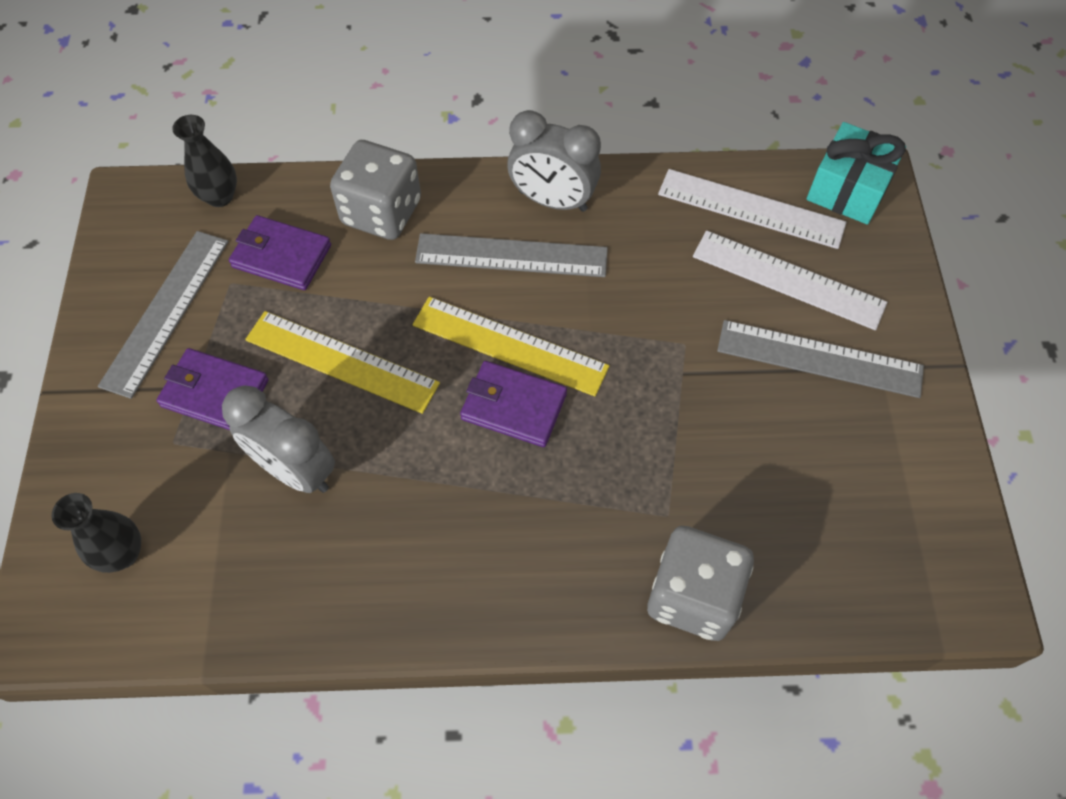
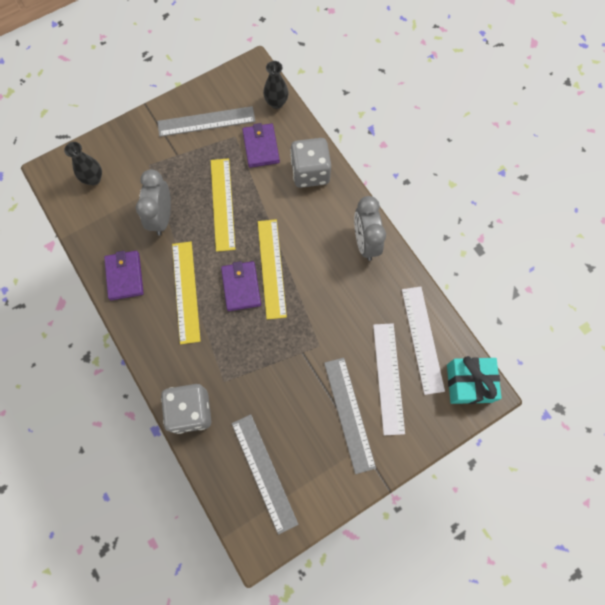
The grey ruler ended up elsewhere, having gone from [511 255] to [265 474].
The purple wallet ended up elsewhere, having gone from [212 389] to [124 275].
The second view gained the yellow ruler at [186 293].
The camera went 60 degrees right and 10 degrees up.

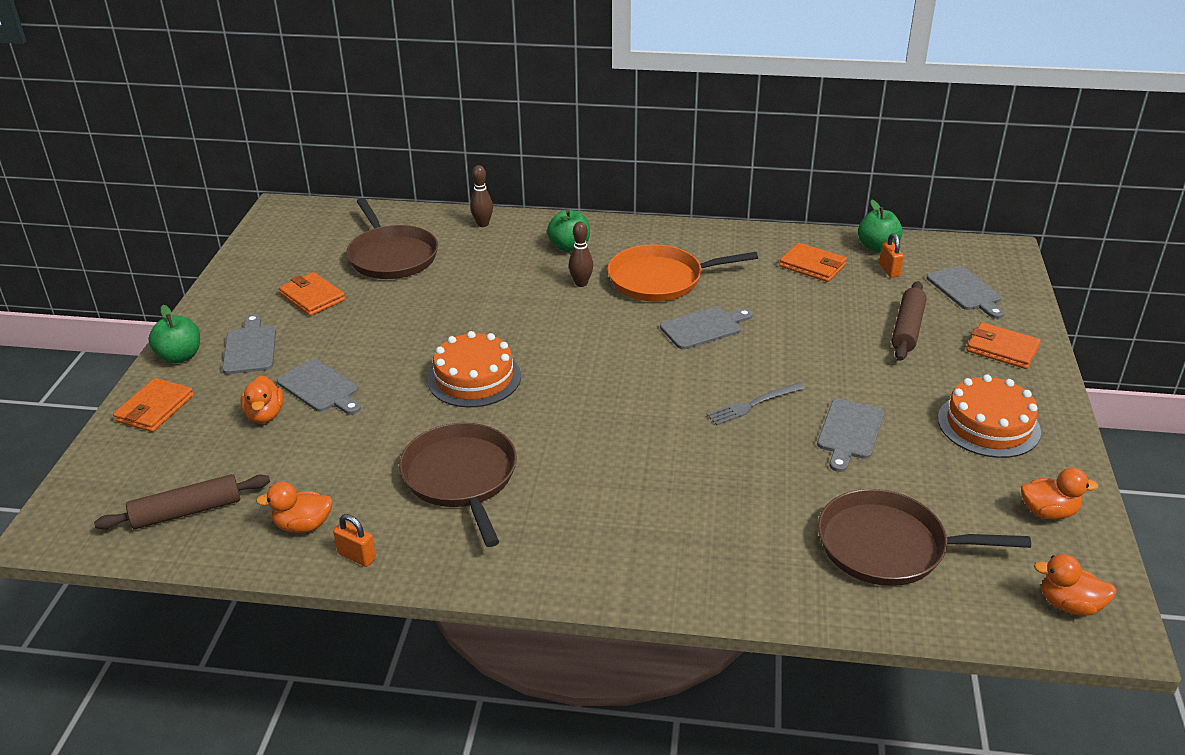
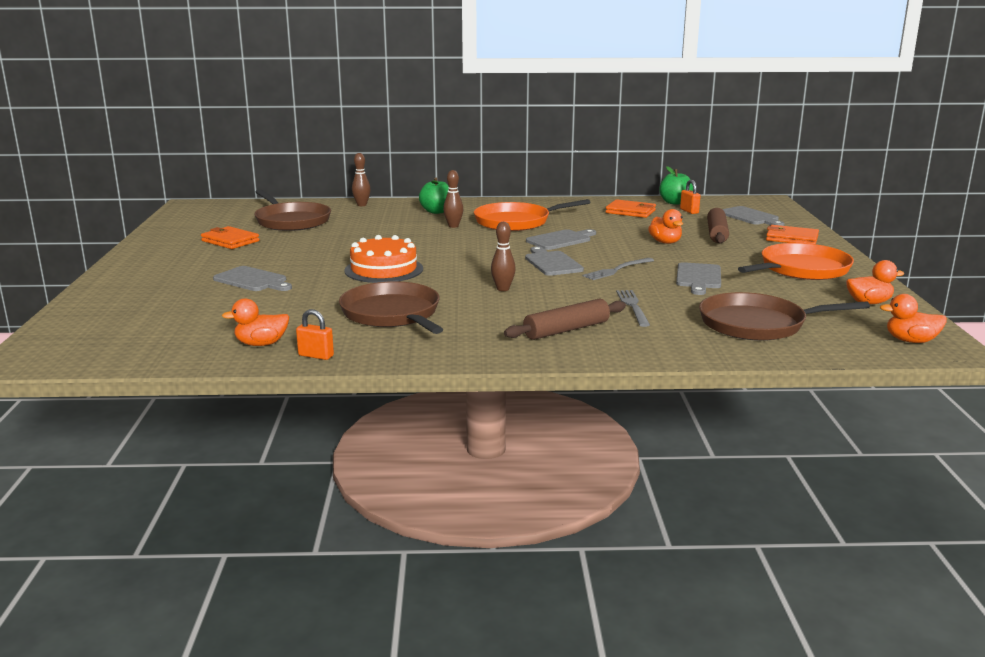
The second view lost the green apple at [174 334].
The grey cutting board ended up elsewhere, having gone from [249 344] to [554 261].
Where the orange cake stood at [989 416], the orange pan came to stand at [796 261].
The orange duck ended up elsewhere, having gone from [262 399] to [665 226].
The second view lost the orange wallet at [153 405].
The brown rolling pin ended up elsewhere, having gone from [182 501] to [565 319].
The second view gained the brown bowling pin at [503 256].
The second view gained the grey fork at [633 308].
The camera went 10 degrees left and 15 degrees down.

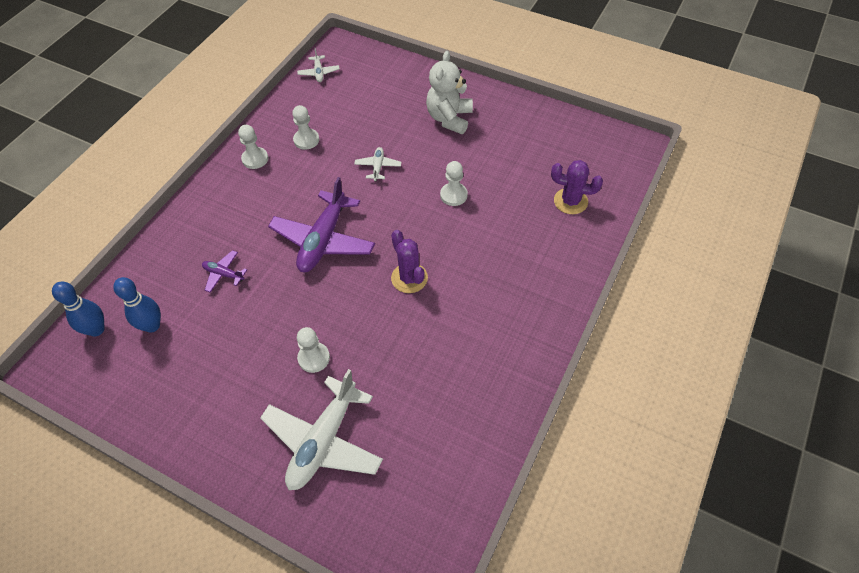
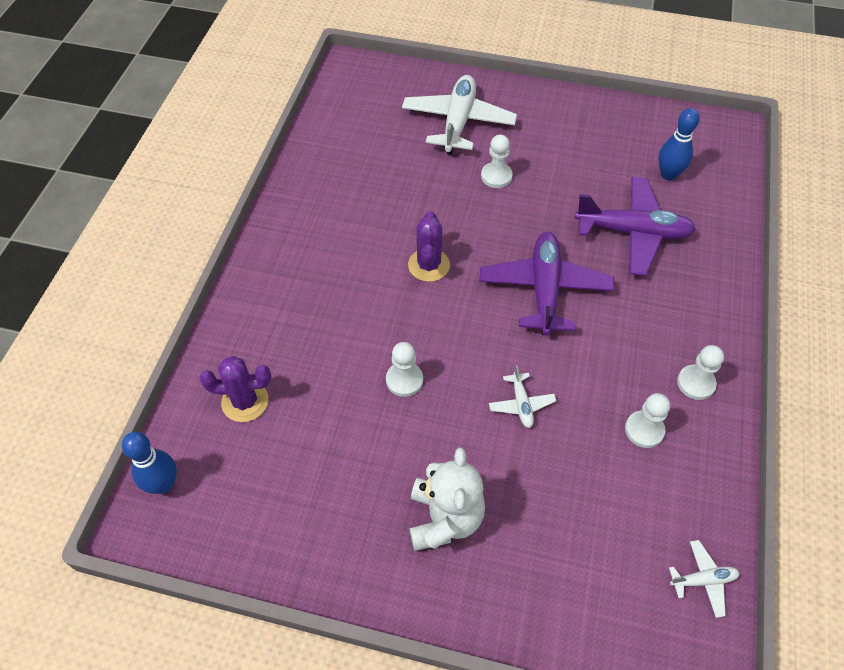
The white plane at [318 65] ended up facing another way, 105 degrees clockwise from before.
The purple cactus at [409 261] ended up facing another way, 45 degrees clockwise from before.
The size of the purple plane at [224 271] changed by a factor of 2.17.
The blue bowling pin ended up elsewhere, having gone from [78 309] to [149 463].
The camera went 165 degrees right and 0 degrees up.

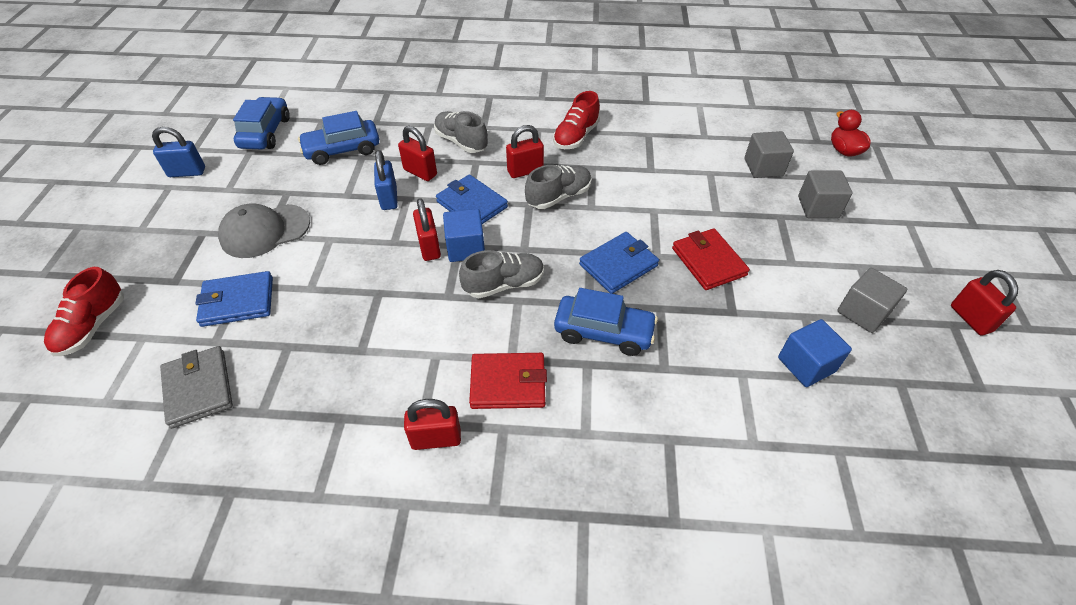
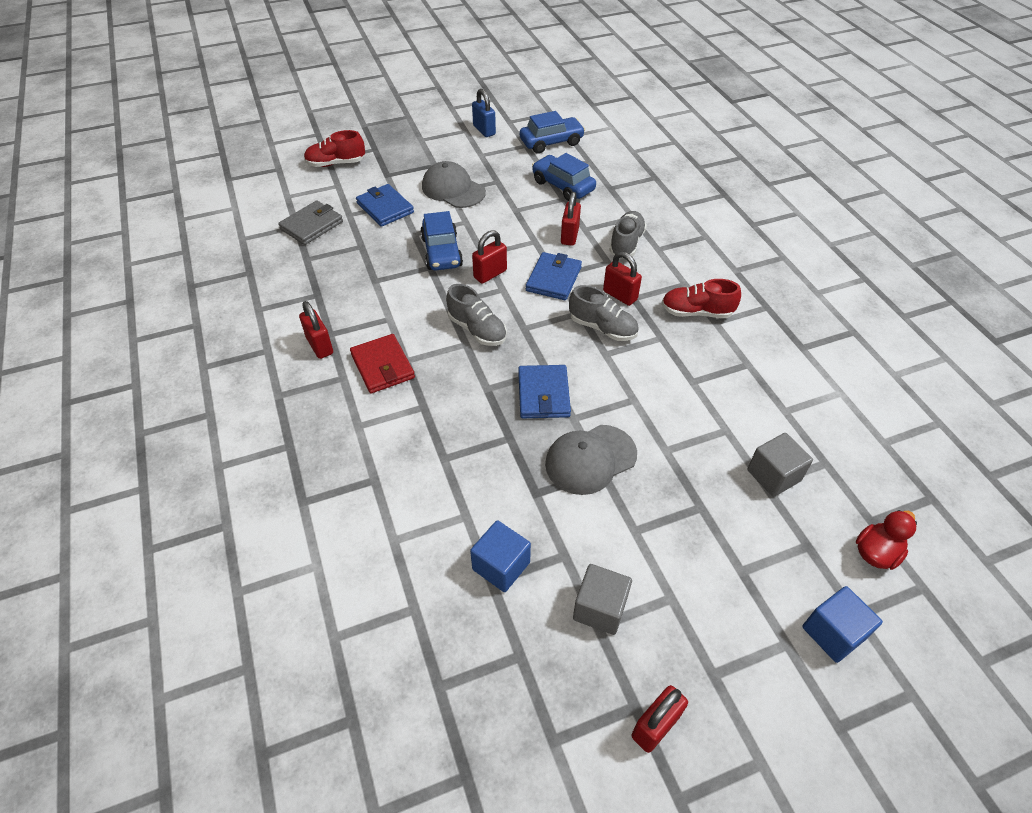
The second view lost the blue padlock at [386 180].
The second view lost the grey cube at [825 194].
The blue cube ended up elsewhere, having gone from [464 235] to [842 624].
Where the red wallet stood at [711 259], the grey cap came to stand at [591 460].
The blue wallet at [619 263] ended up facing another way, 60 degrees clockwise from before.
The blue car ended up elsewhere, having gone from [606 322] to [441 241].
The camera went 65 degrees right and 0 degrees up.

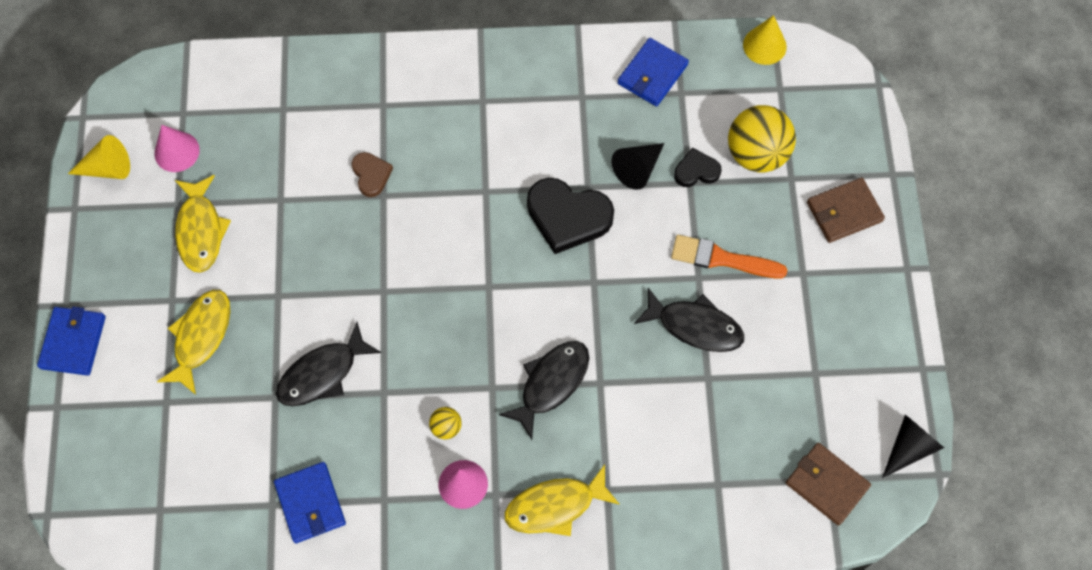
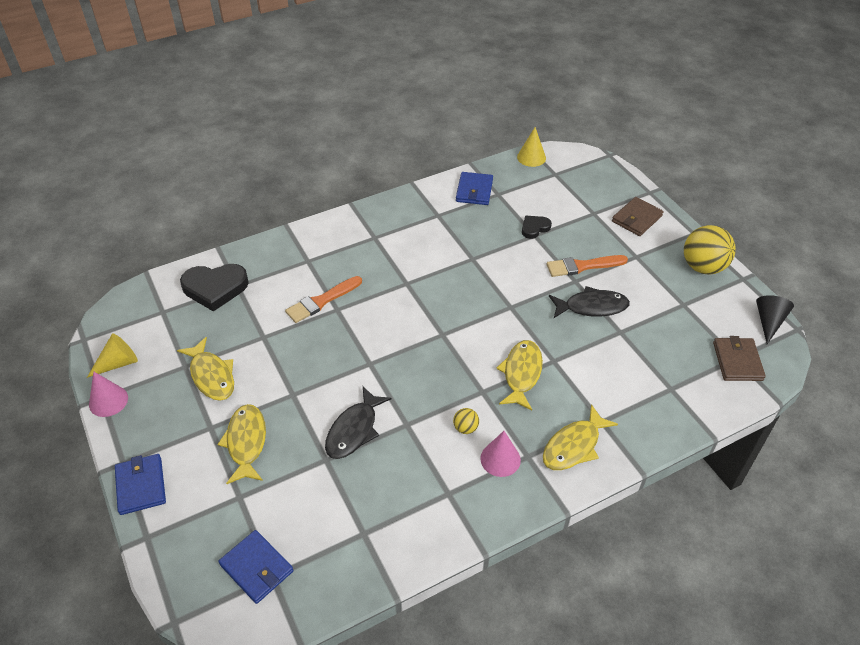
The yellow ball ended up elsewhere, having gone from [762 139] to [710 250].
The pink cone ended up elsewhere, having gone from [177 148] to [108 394].
The second view lost the black cone at [637 166].
Where the brown heart stood at [372 174], the orange brush came to stand at [323 299].
The black heart ended up elsewhere, having gone from [570 216] to [214 288].
What was the black fish at [544 390] turned into the yellow fish at [519 375].
The brown wallet at [828 484] ended up facing another way, 75 degrees clockwise from before.
The blue wallet ended up elsewhere, having gone from [310 503] to [256 567].
The camera went 25 degrees left and 20 degrees down.

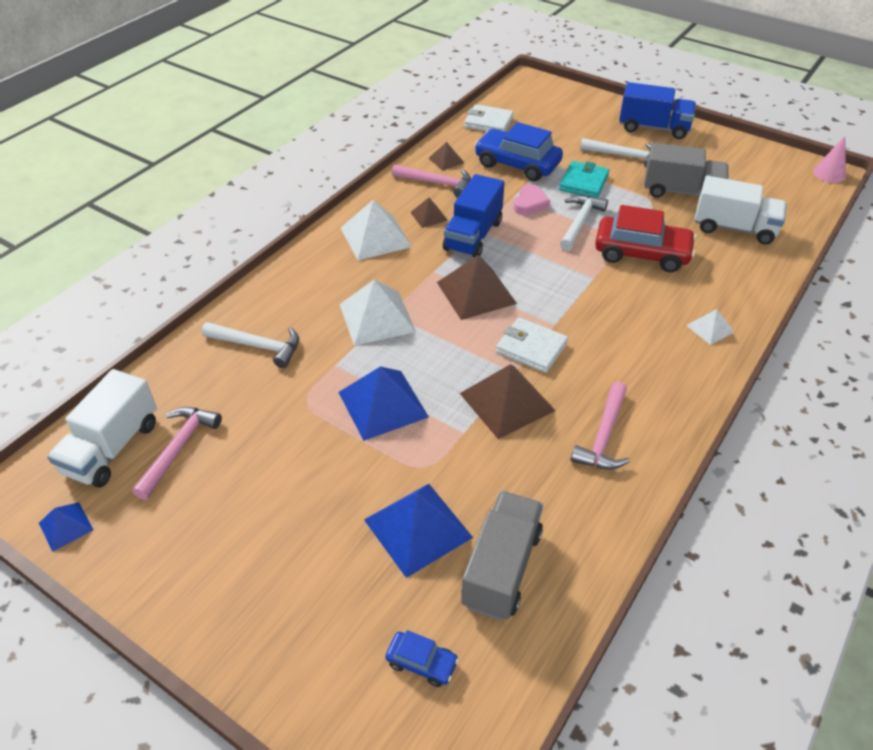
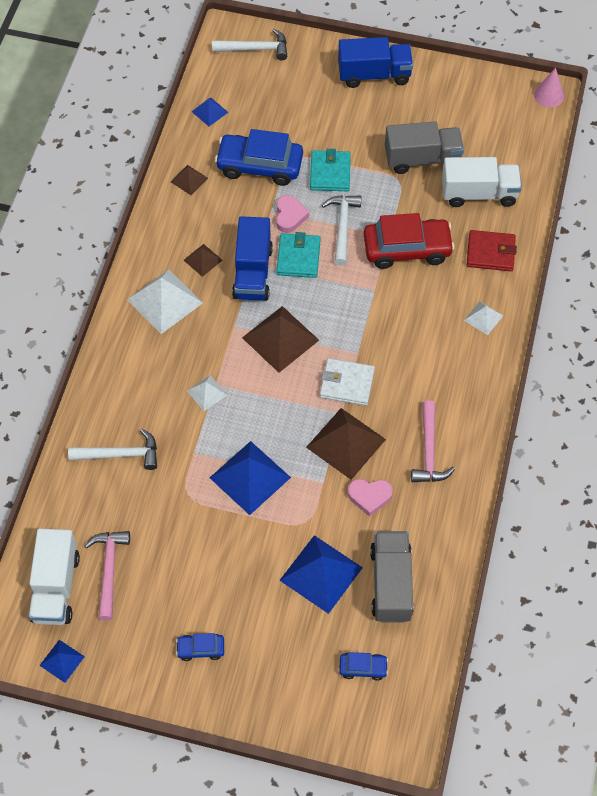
Where the white wallet stood at [489 117], the blue pyramid came to stand at [210 112].
The white hammer ended up elsewhere, having gone from [615 153] to [249 44].
The second view lost the pink hammer at [431 180].
The size of the white pyramid at [378 313] changed by a factor of 0.52.
The second view gained the red wallet at [492 250].
The second view gained the turquoise wallet at [298 255].
The second view gained the pink heart at [370 498].
The second view gained the blue car at [200 647].
The camera went 20 degrees left and 15 degrees up.

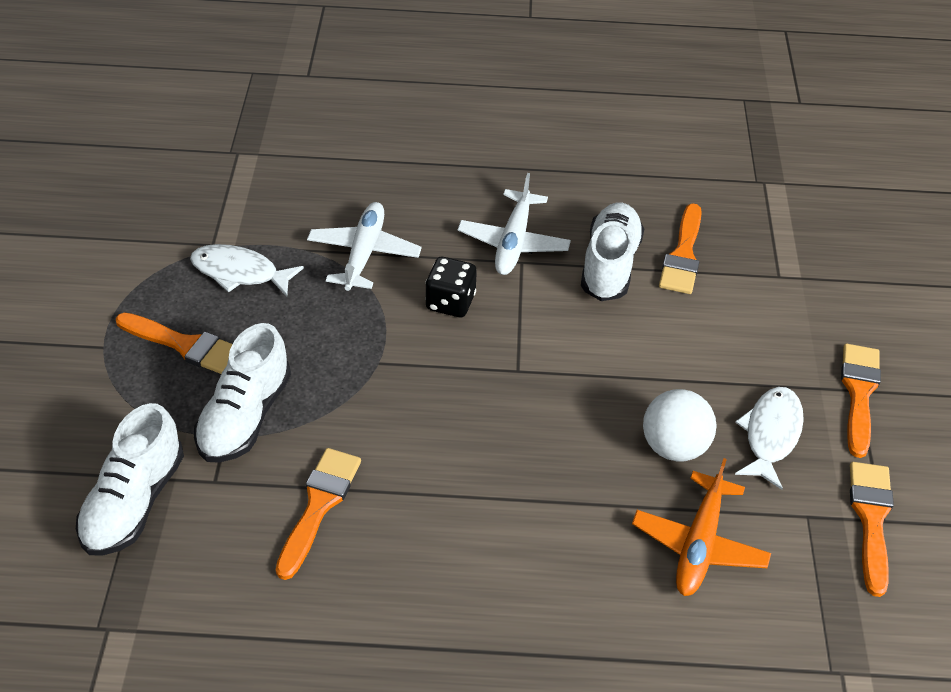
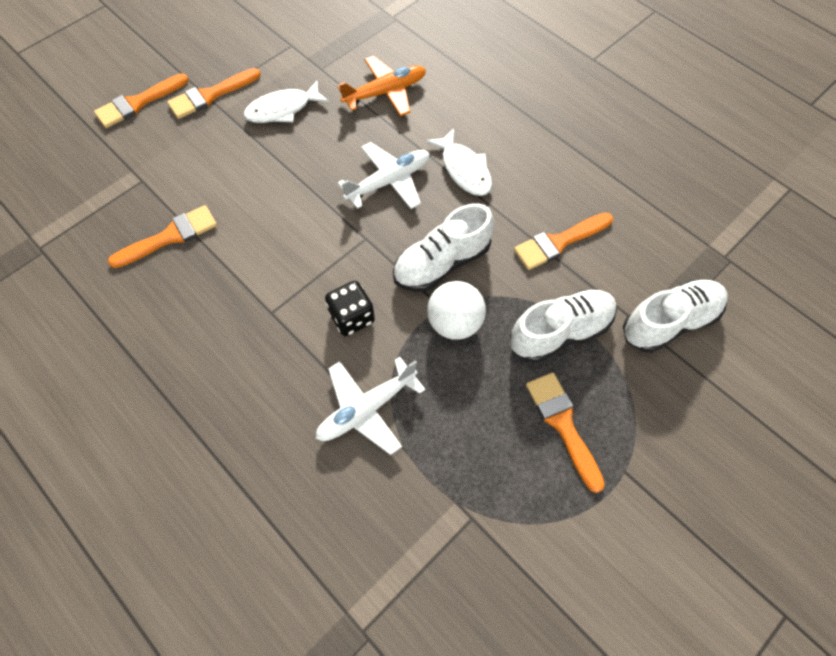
The white plane ended up elsewhere, having gone from [514 224] to [384 175].
The white shoe ended up elsewhere, having gone from [612 252] to [443 247].
The white fish ended up elsewhere, having gone from [247 270] to [459 162].
The white ball ended up elsewhere, having gone from [679 425] to [456 310].
The orange brush ended up elsewhere, having gone from [872 529] to [141 100].
The camera went 135 degrees left and 15 degrees up.

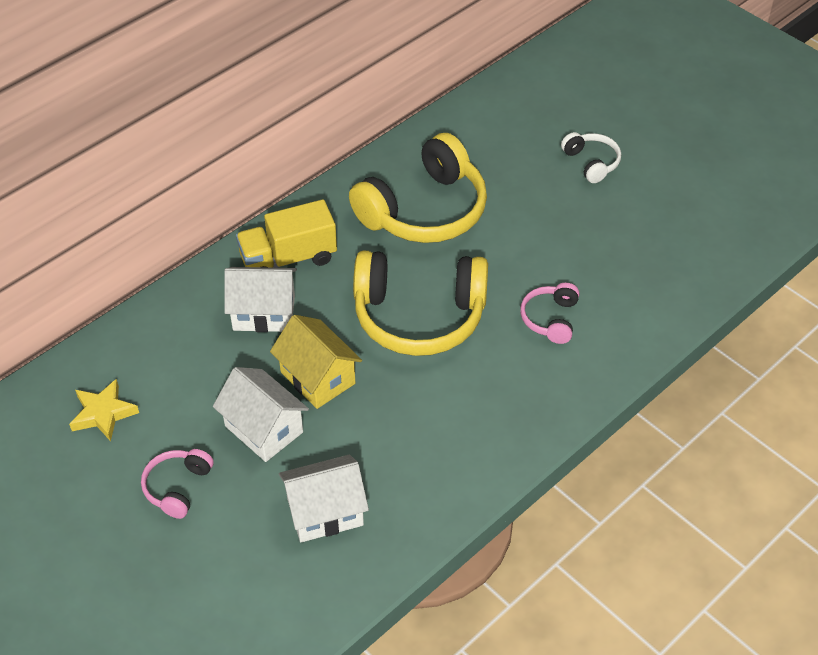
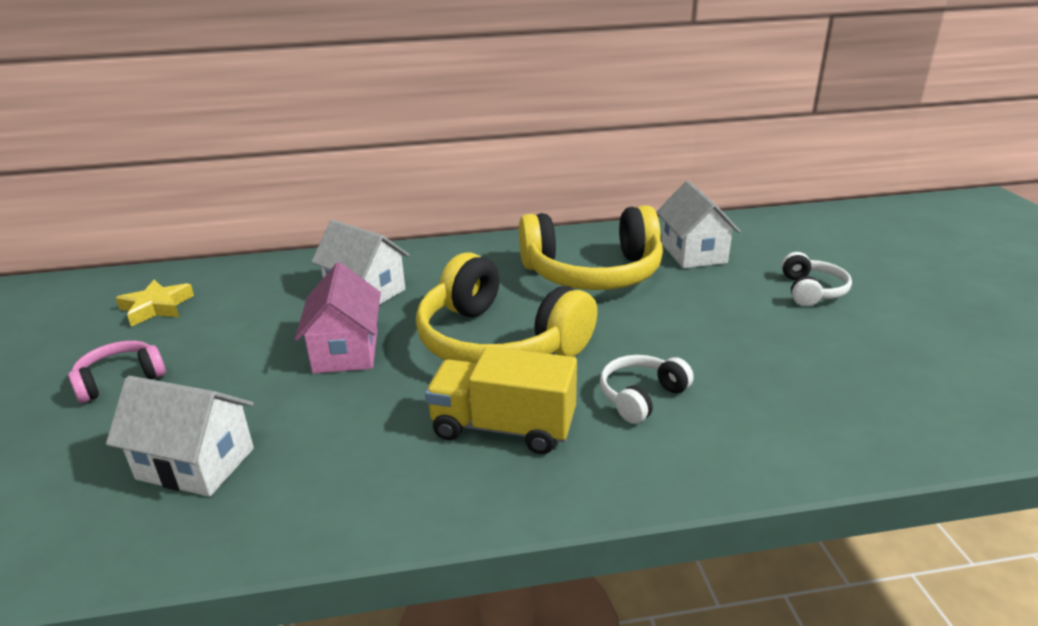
The yellow truck ended up elsewhere, having gone from [286 233] to [501 400].
What was the pink headphones at [549 313] turned into the white headphones at [647 389].
What was the yellow house at [316 362] turned into the pink house at [338 318].
The white house ended up elsewhere, having gone from [261 414] to [698 224].
The camera went 35 degrees right and 20 degrees down.

